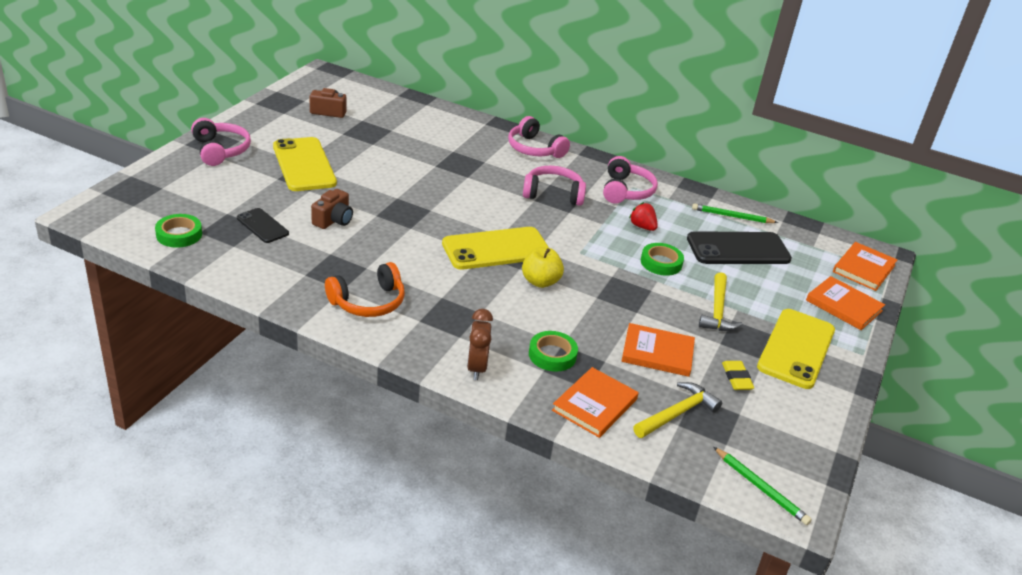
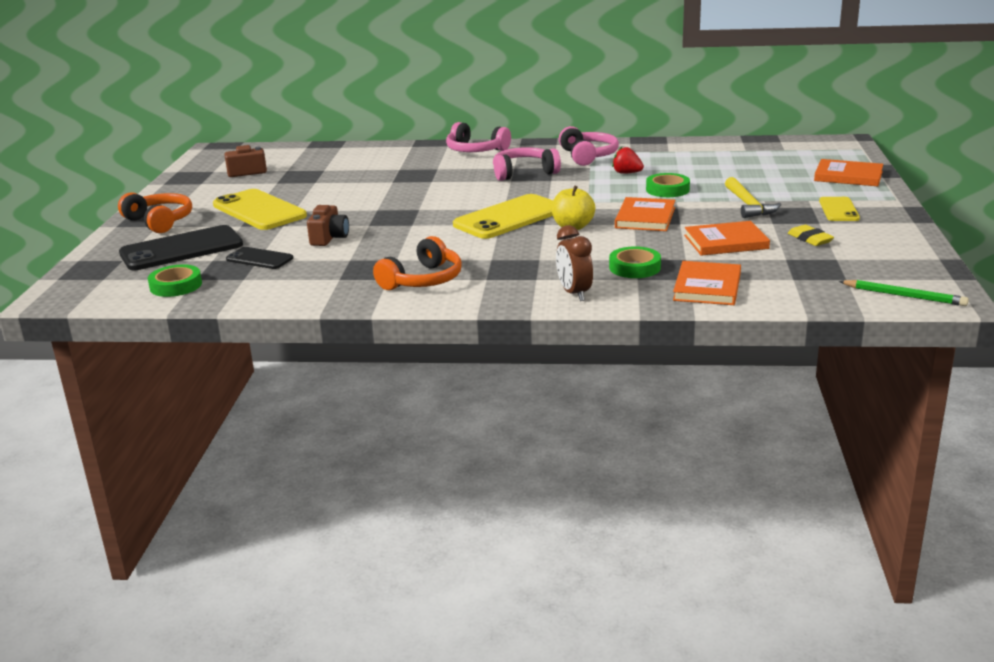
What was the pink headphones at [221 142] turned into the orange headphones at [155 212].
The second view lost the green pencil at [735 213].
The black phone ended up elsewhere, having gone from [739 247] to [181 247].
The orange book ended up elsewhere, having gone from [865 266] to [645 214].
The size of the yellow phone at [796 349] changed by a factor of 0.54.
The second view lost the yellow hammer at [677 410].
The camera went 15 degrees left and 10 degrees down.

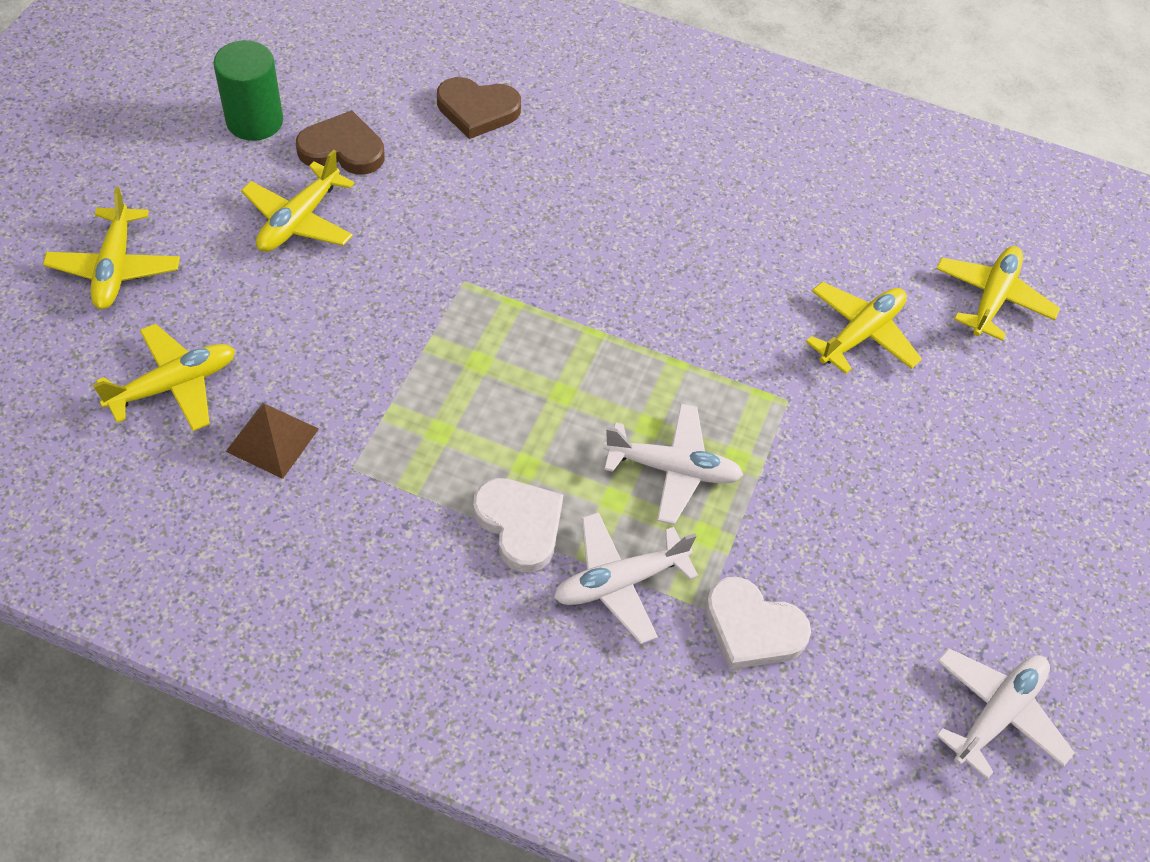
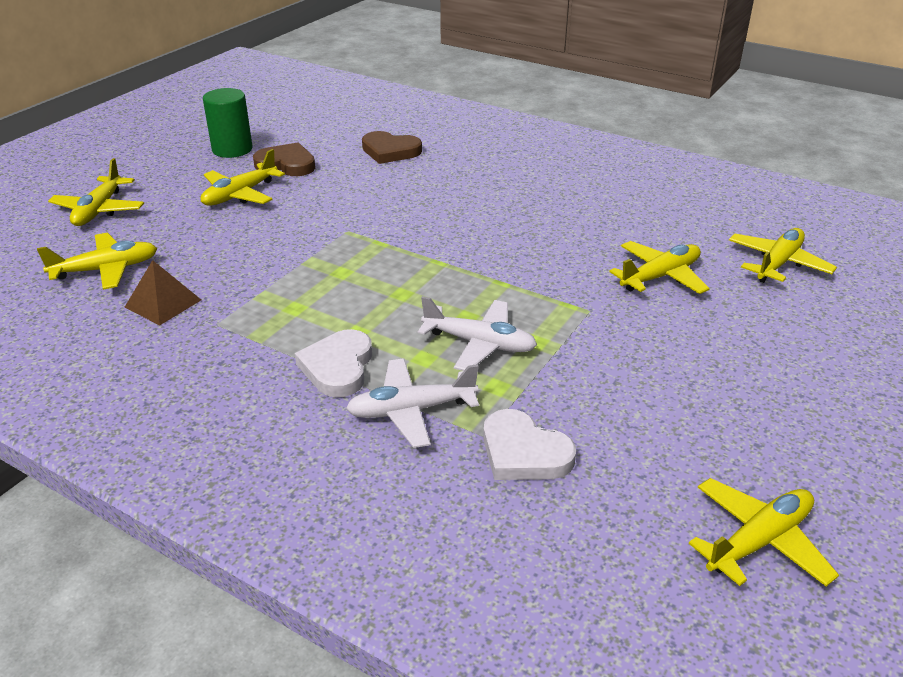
The white heart at [518 525] ended up facing another way, 150 degrees counterclockwise from before.
What was the white plane at [1005 713] turned into the yellow plane at [764 532].
The camera went 15 degrees right and 20 degrees down.

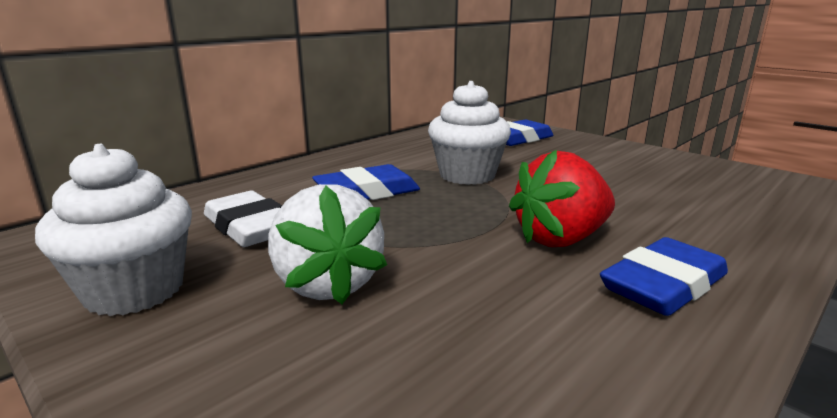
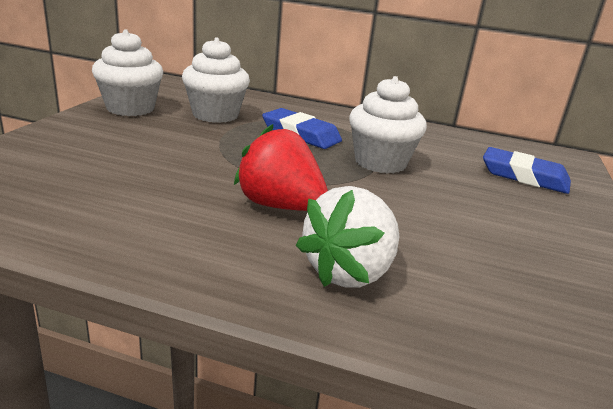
The white strawberry ended up elsewhere, having gone from [327 244] to [348 237].
Where the white eraser stood at [243 219], the white cupcake came to stand at [216 80].
The second view lost the blue eraser at [664 276].
The camera went 60 degrees right and 5 degrees up.

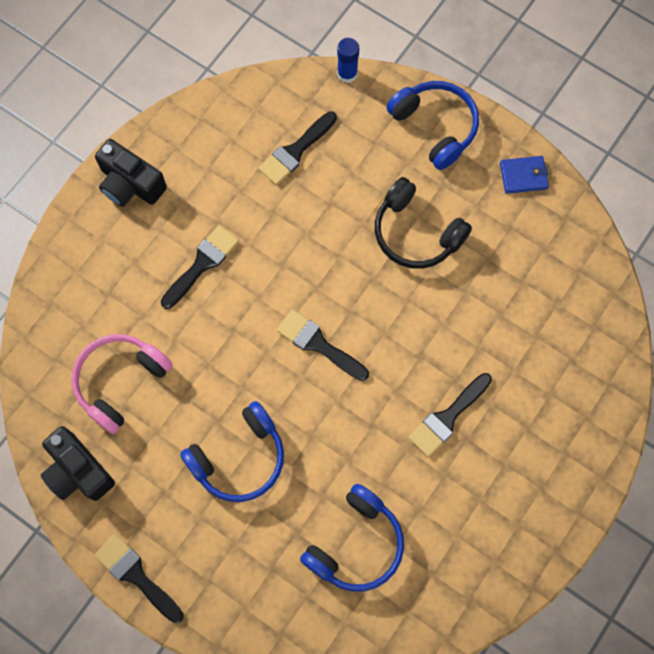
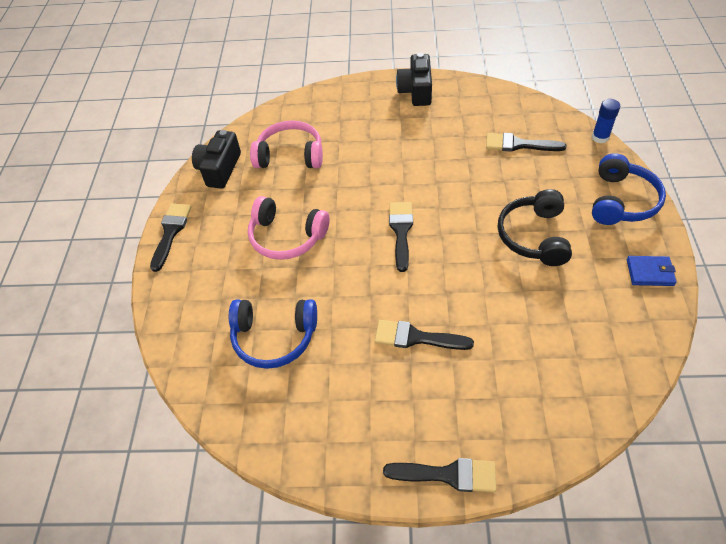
The blue wallet at [524 175] ended up facing another way, 45 degrees counterclockwise from before.
The black brush ended up elsewhere, having gone from [200 267] to [439 475].
What was the blue headphones at [232 451] turned into the pink headphones at [289 228].
The camera went 60 degrees right and 20 degrees down.

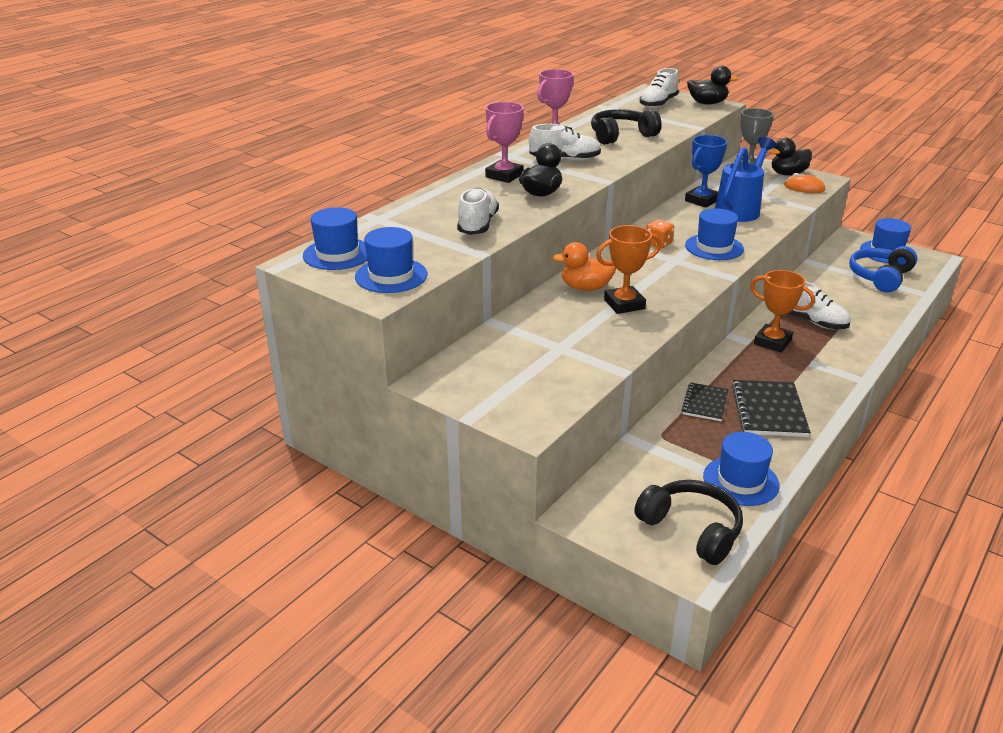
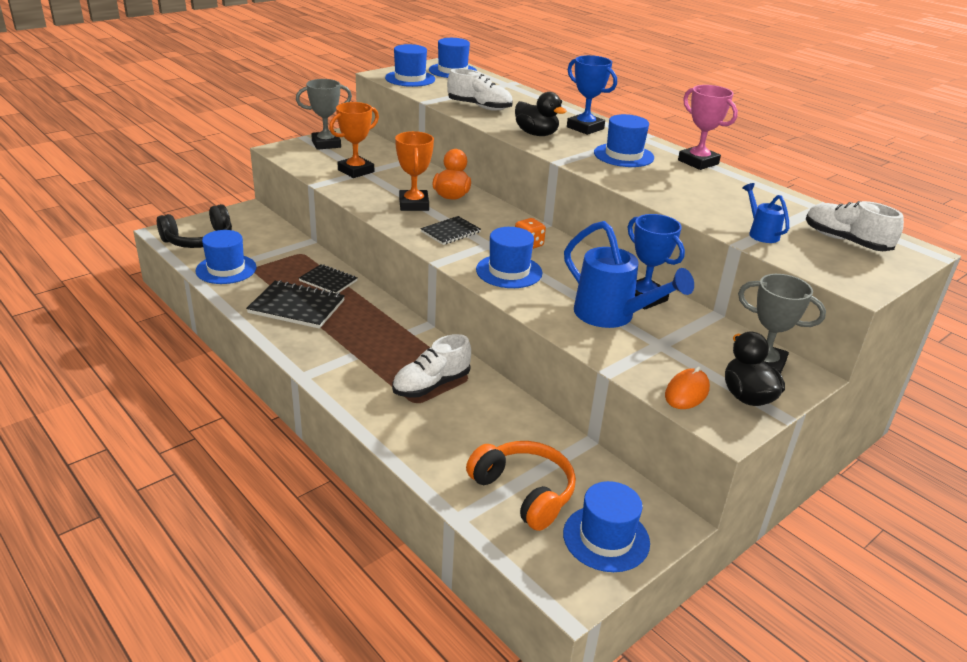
The second view lost the black duck at [713 85].
What was the pink trophy at [504 142] turned into the blue trophy at [592 95].
The second view lost the black headphones at [626 127].
Where the white shoe stood at [565 142], the blue hat came to stand at [624 140].
What was the blue headphones at [883 269] turned into the orange headphones at [521 486].
The orange trophy ended up elsewhere, having gone from [782 311] to [354 140].
The second view gained the grey trophy at [324 114].
The second view gained the blue watering can at [765 213].
The second view gained the black notebook at [450 230].
The camera went 100 degrees right and 0 degrees up.

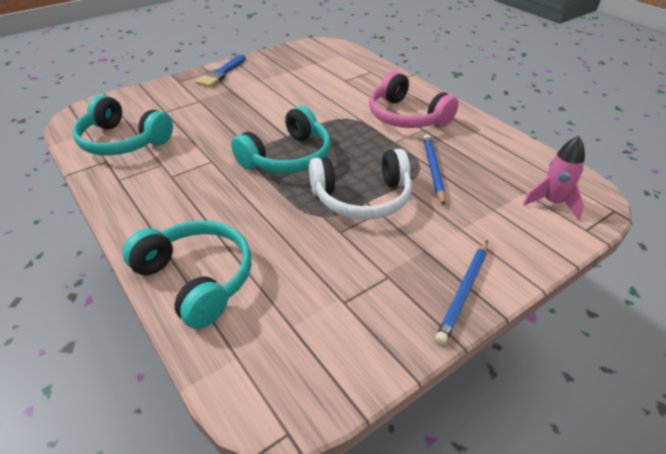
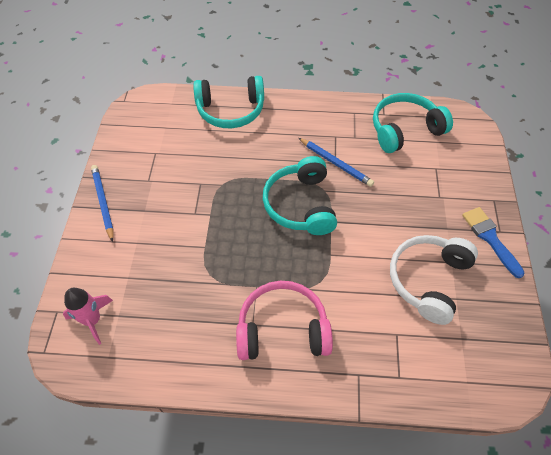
The blue pencil ended up elsewhere, having gone from [434 170] to [336 162].
The white headphones ended up elsewhere, having gone from [360 184] to [434 280].
The camera went 130 degrees right and 15 degrees up.

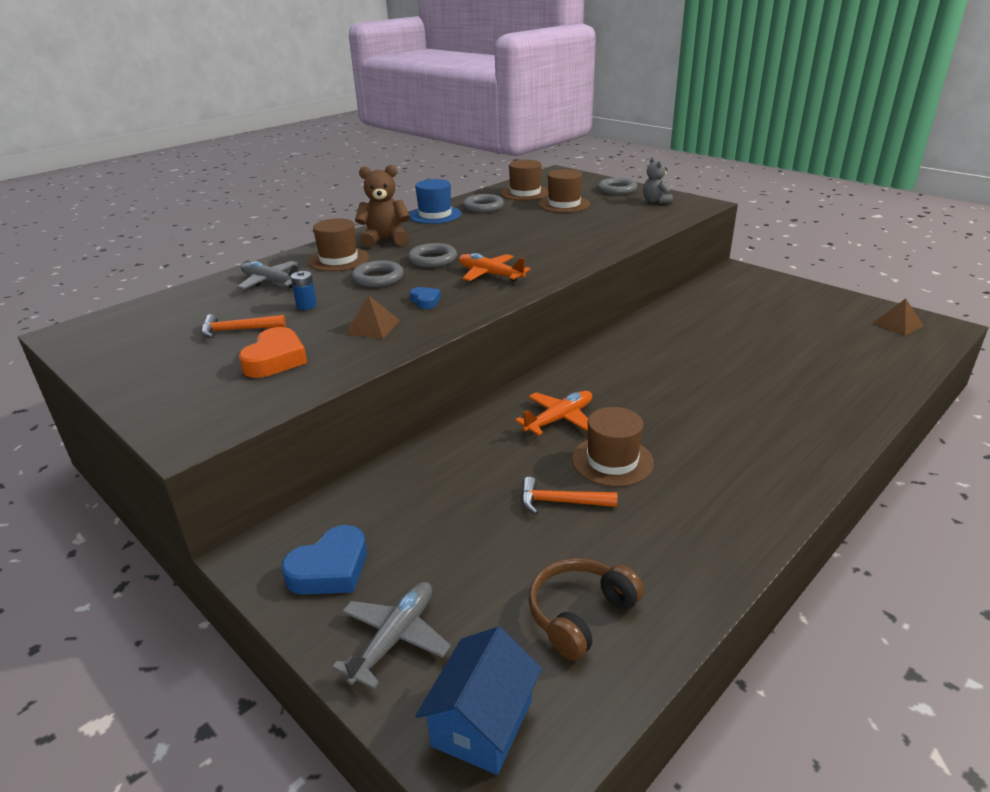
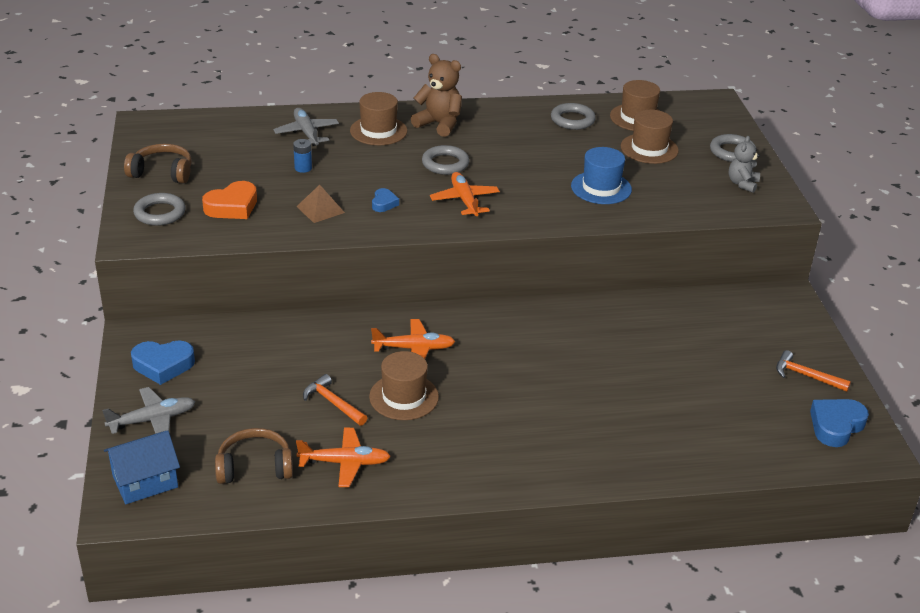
The blue hat ended up elsewhere, having gone from [435 201] to [601 175].
The grey ring ended up elsewhere, having gone from [378 273] to [159 209].
Where the brown pyramid stood at [898 317], the blue heart came to stand at [839 423].
The orange hammer ended up elsewhere, having gone from [243 326] to [813 371].
The second view gained the brown headphones at [158 164].
The second view gained the orange plane at [343 457].
The camera went 35 degrees right and 5 degrees up.

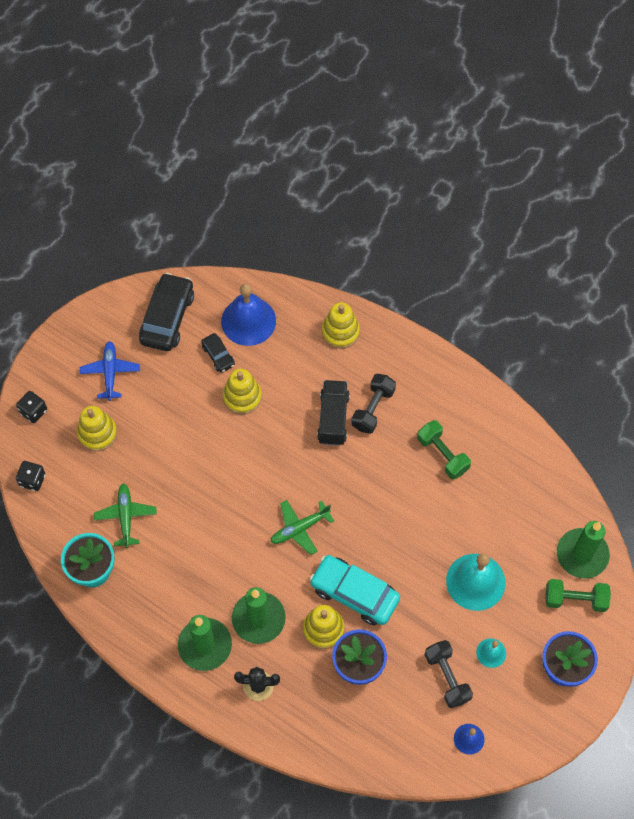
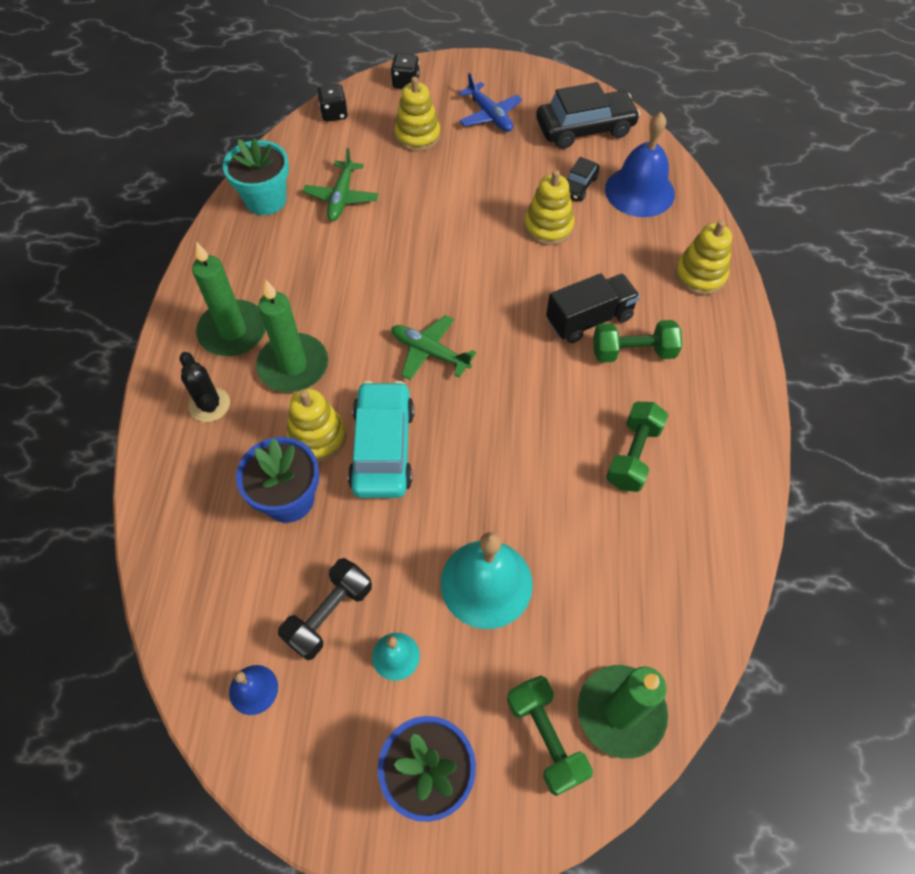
The blue plane at [110 371] ended up facing another way, 90 degrees clockwise from before.
What was the black dumbbell at [373 404] turned into the green dumbbell at [637 341].
The green plane at [125 515] ended up facing another way, 135 degrees clockwise from before.
The camera went 60 degrees right and 5 degrees down.

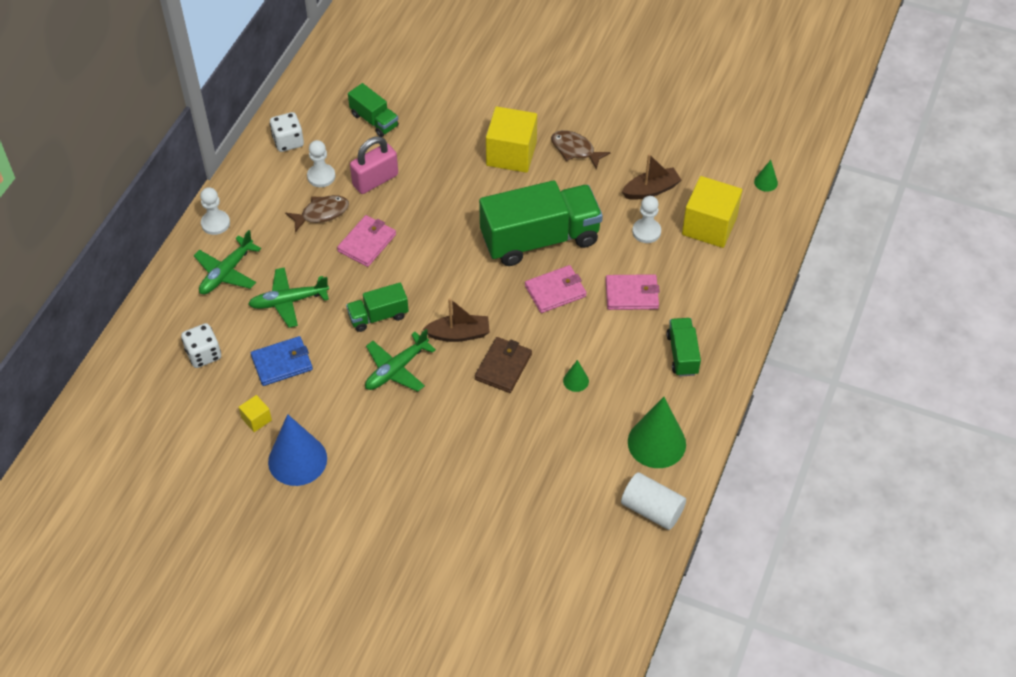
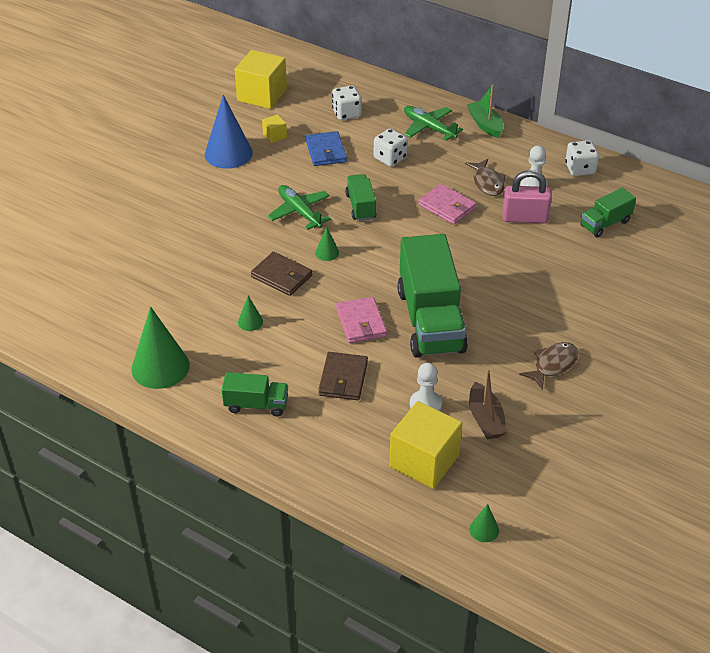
The yellow cube ended up elsewhere, having gone from [511 139] to [261 79].
The pink padlock at [374 165] ended up facing another way, 60 degrees counterclockwise from before.
Where the white pawn stood at [215 211], the green boat came to stand at [485 111].
Where the green plane stood at [288 297], the white dice came to stand at [391 147].
What was the pink wallet at [632 292] turned into the brown wallet at [343 376].
Where the brown boat stood at [456 320], the green cone came to stand at [327 243].
The second view lost the white cylinder at [653 501].
The camera went 100 degrees right and 10 degrees down.

